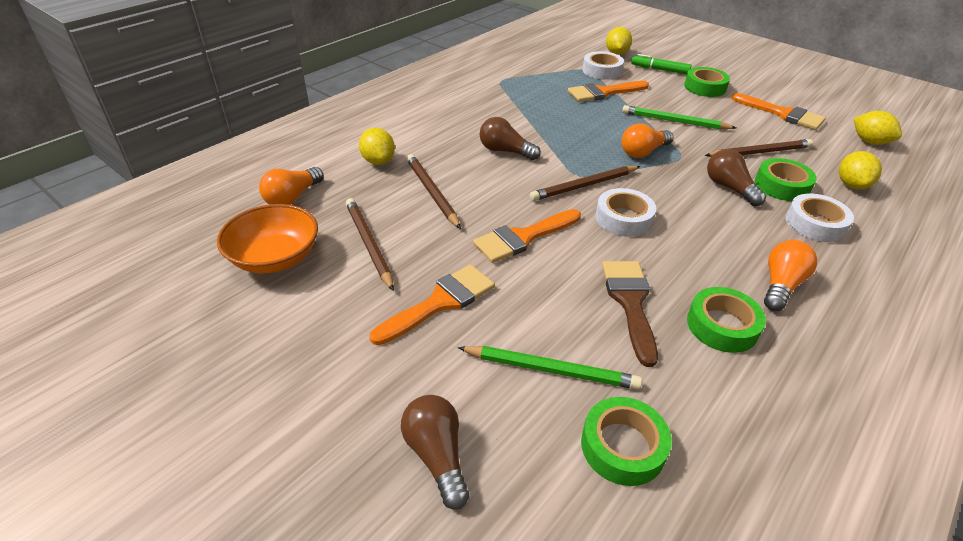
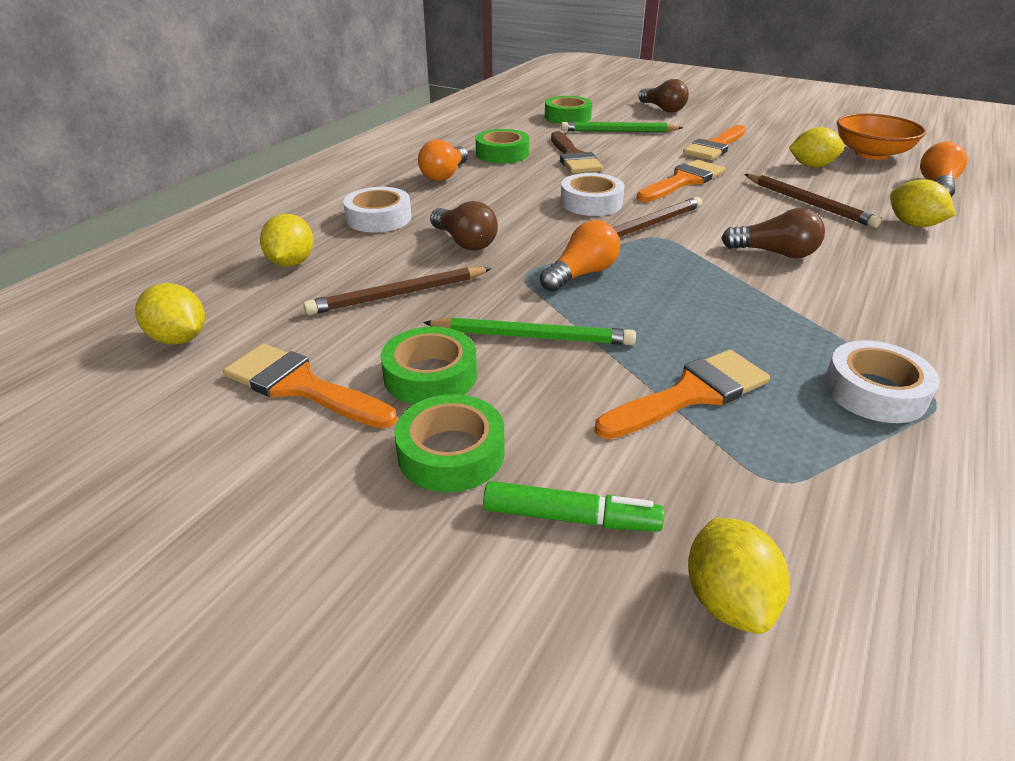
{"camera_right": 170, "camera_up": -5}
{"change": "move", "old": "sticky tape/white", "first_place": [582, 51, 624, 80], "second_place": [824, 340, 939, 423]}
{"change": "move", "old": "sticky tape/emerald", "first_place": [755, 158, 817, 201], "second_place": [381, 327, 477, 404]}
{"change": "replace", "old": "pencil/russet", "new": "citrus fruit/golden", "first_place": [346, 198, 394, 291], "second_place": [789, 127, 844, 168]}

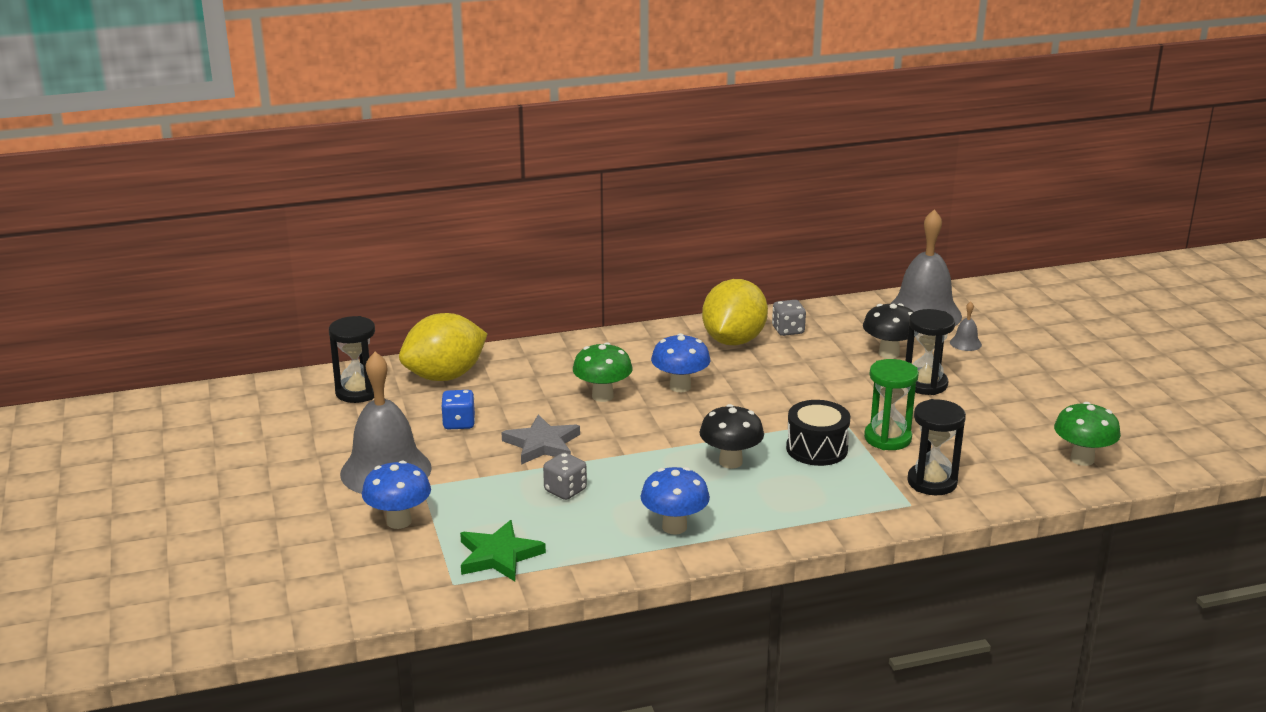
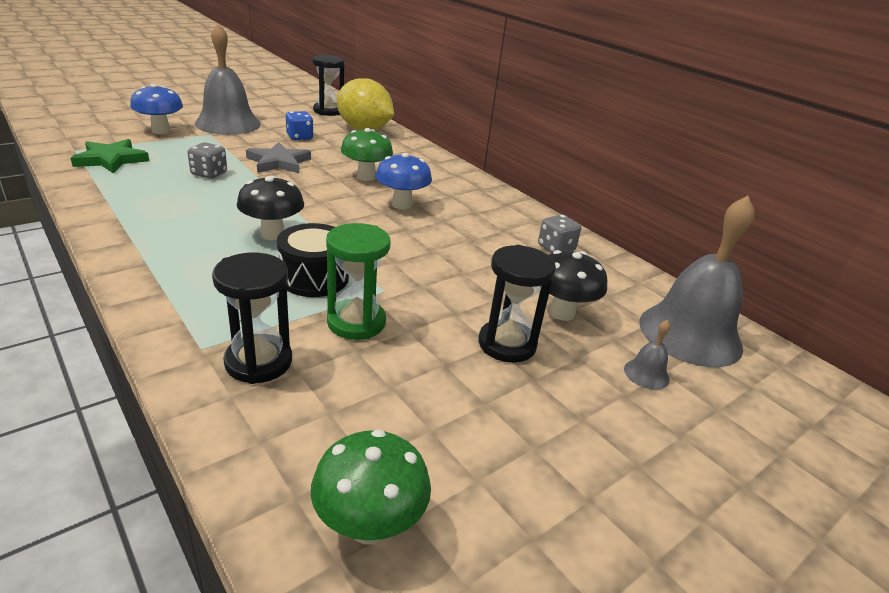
{"camera_right": 65, "camera_up": 5}
{"change": "delete", "old": "fungus/cobalt", "first_place": [641, 467, 710, 534]}
{"change": "delete", "old": "citrus fruit/golden", "first_place": [702, 279, 768, 345]}

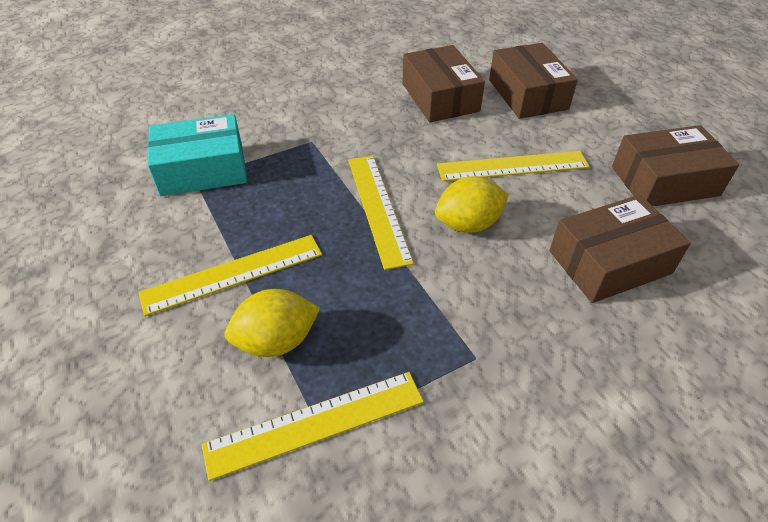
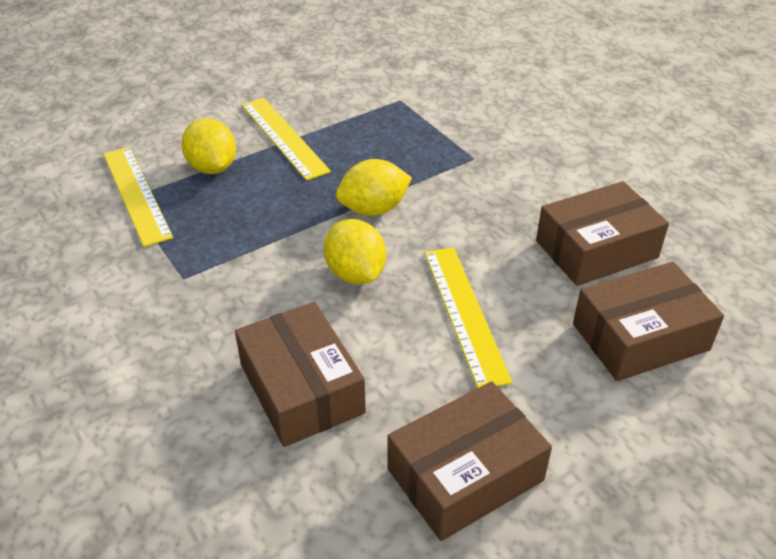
{"camera_right": 85, "camera_up": -5}
{"change": "delete", "old": "parcel/teal", "first_place": [148, 114, 247, 196]}
{"change": "replace", "old": "ruler/golden", "new": "citrus fruit/golden", "first_place": [348, 156, 414, 270], "second_place": [336, 159, 412, 216]}
{"change": "rotate", "old": "parcel/russet", "first_place": [612, 125, 739, 206], "second_place": [388, 381, 552, 541], "degrees": 75}

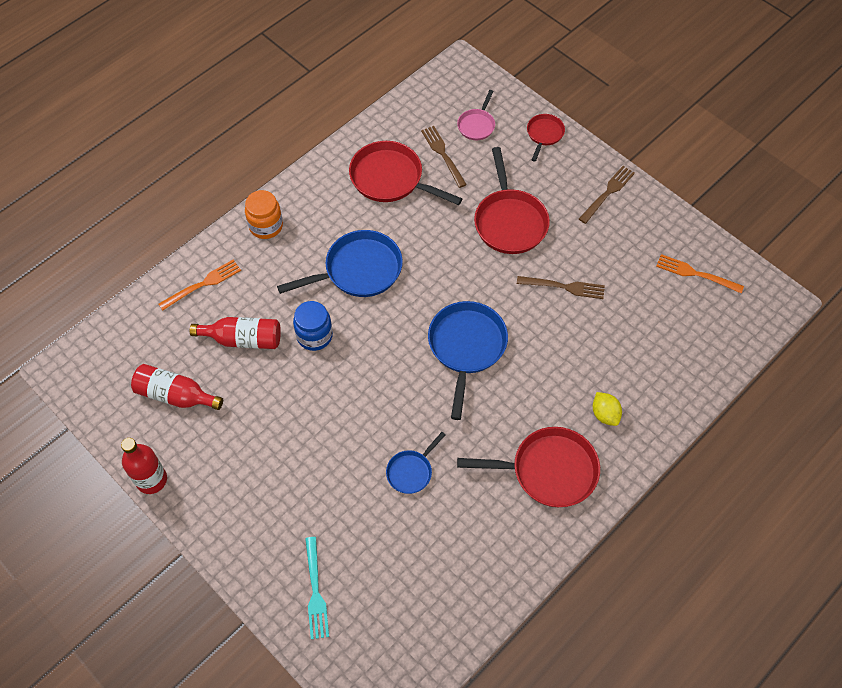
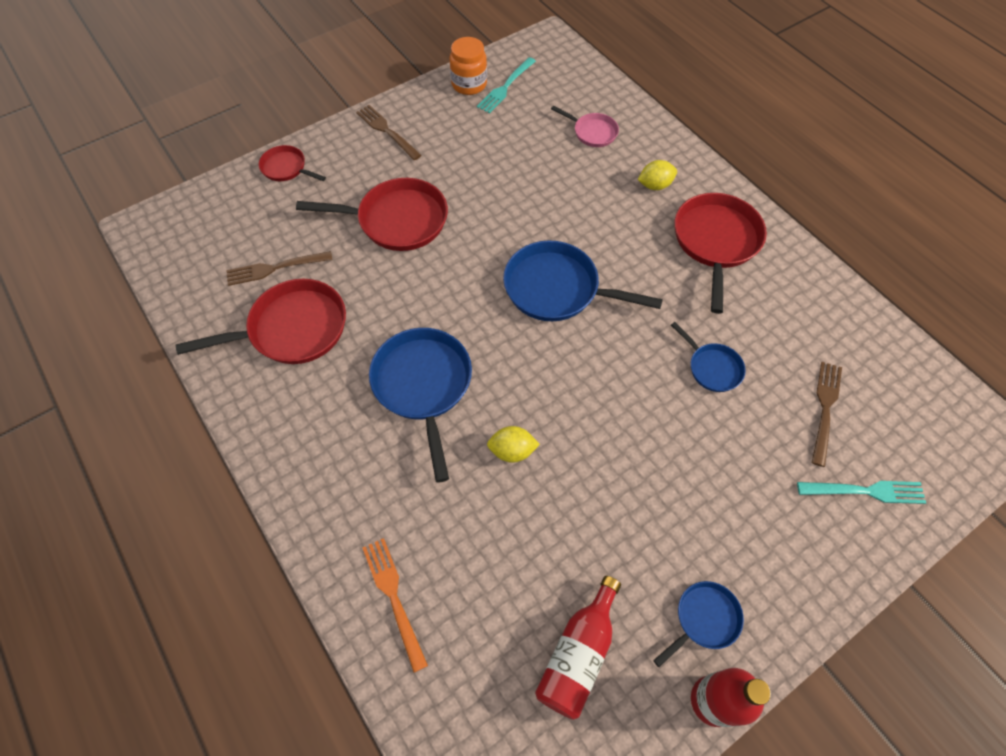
{"camera_right": -80, "camera_up": 0}
{"change": "delete", "old": "bottle/crimson", "first_place": [190, 317, 281, 349]}
{"change": "insert", "new": "pan/cobalt", "second_place": [653, 581, 744, 667]}
{"change": "move", "old": "jam jar/orange", "first_place": [245, 190, 283, 239], "second_place": [449, 37, 487, 95]}
{"change": "move", "old": "pan/rose-pink", "first_place": [457, 90, 495, 140], "second_place": [551, 106, 619, 147]}
{"change": "move", "old": "dinner fork/russet", "first_place": [517, 276, 605, 299], "second_place": [812, 362, 842, 467]}
{"change": "replace", "old": "jam jar/cobalt", "new": "citrus fruit/golden", "first_place": [293, 301, 333, 351], "second_place": [487, 426, 540, 463]}
{"change": "recolor", "old": "dinner fork/orange", "new": "dinner fork/teal", "first_place": [656, 254, 744, 293], "second_place": [477, 57, 536, 113]}
{"change": "rotate", "old": "pan/crimson", "first_place": [349, 141, 462, 205], "second_place": [176, 279, 346, 364], "degrees": -150}

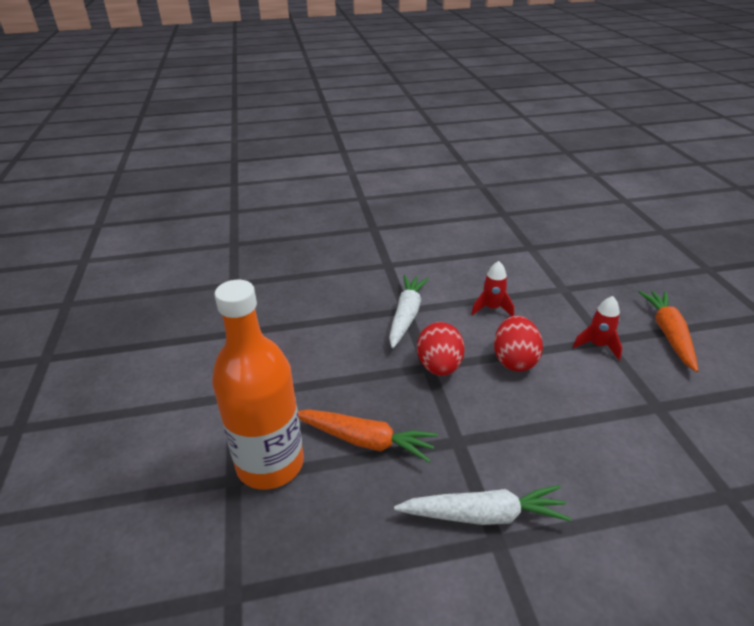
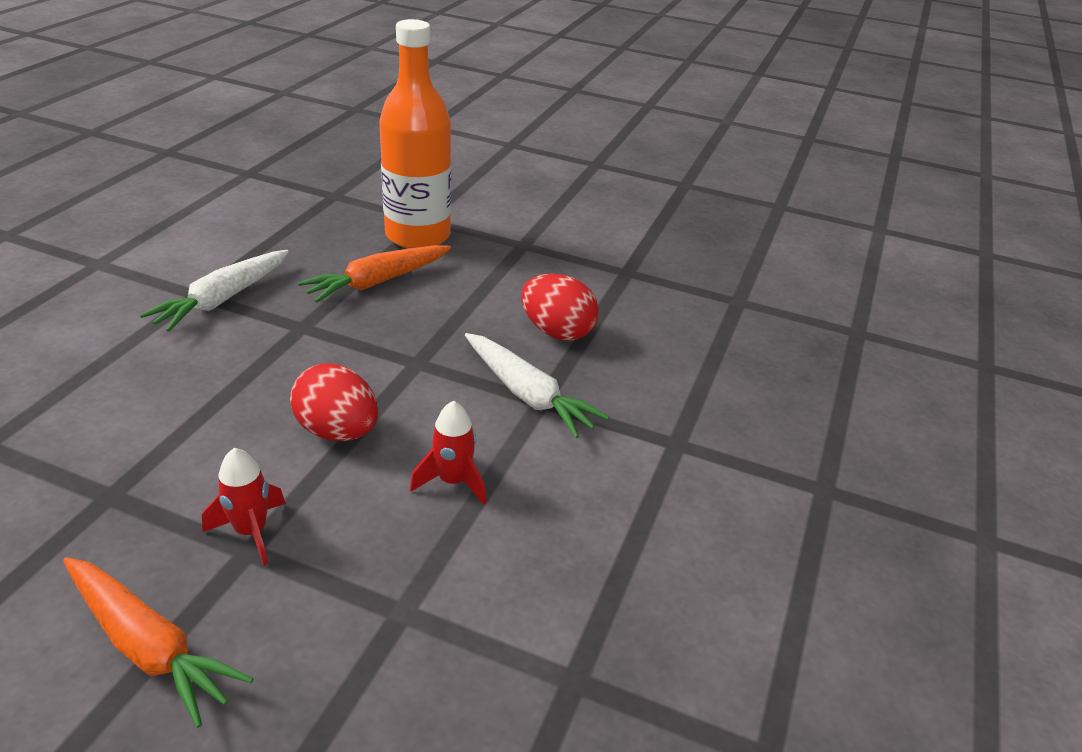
{"camera_right": 120, "camera_up": 0}
{"change": "move", "old": "egg/crimson", "first_place": [417, 322, 465, 376], "second_place": [521, 274, 599, 341]}

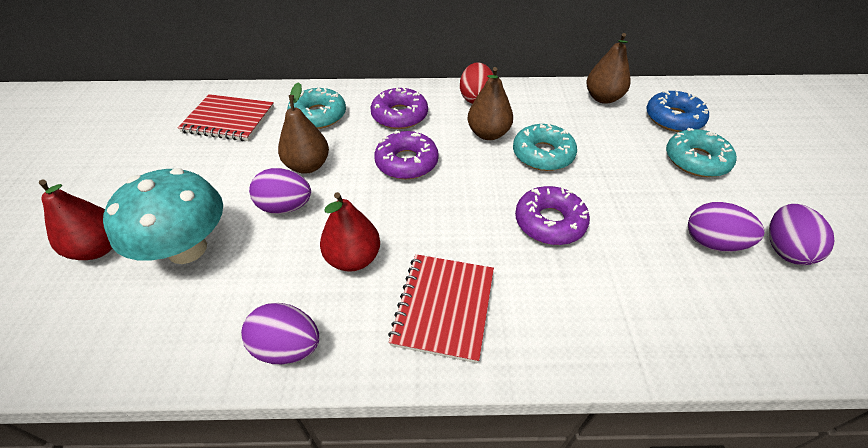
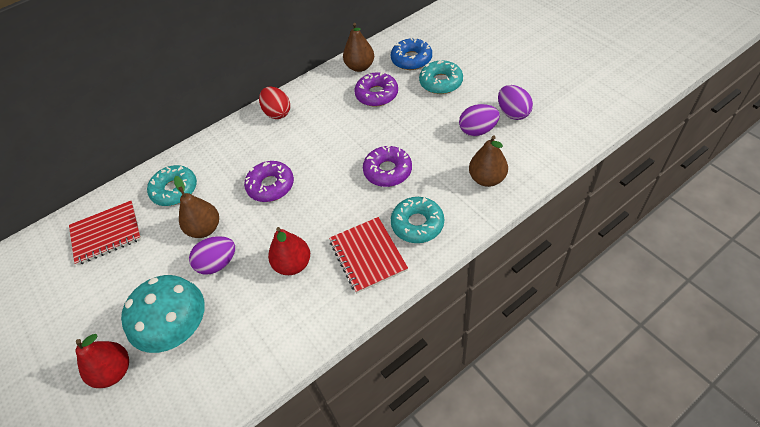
{"camera_right": -30, "camera_up": 5}
{"change": "delete", "old": "egg/royal purple", "first_place": [241, 303, 319, 364]}
{"change": "move", "old": "doughnut/royal purple", "first_place": [371, 88, 428, 129], "second_place": [354, 72, 398, 106]}
{"change": "move", "old": "toy pear/russet", "first_place": [468, 67, 513, 140], "second_place": [469, 136, 508, 187]}
{"change": "move", "old": "doughnut/teal", "first_place": [513, 124, 577, 171], "second_place": [391, 197, 444, 243]}

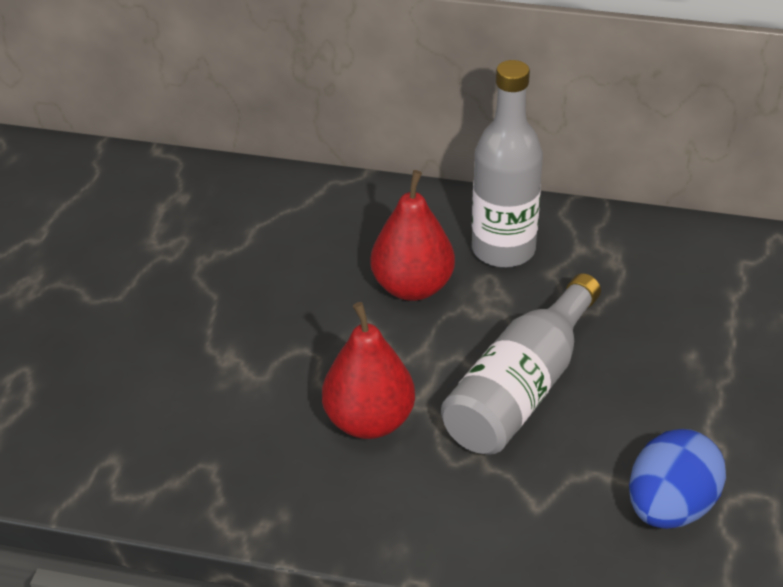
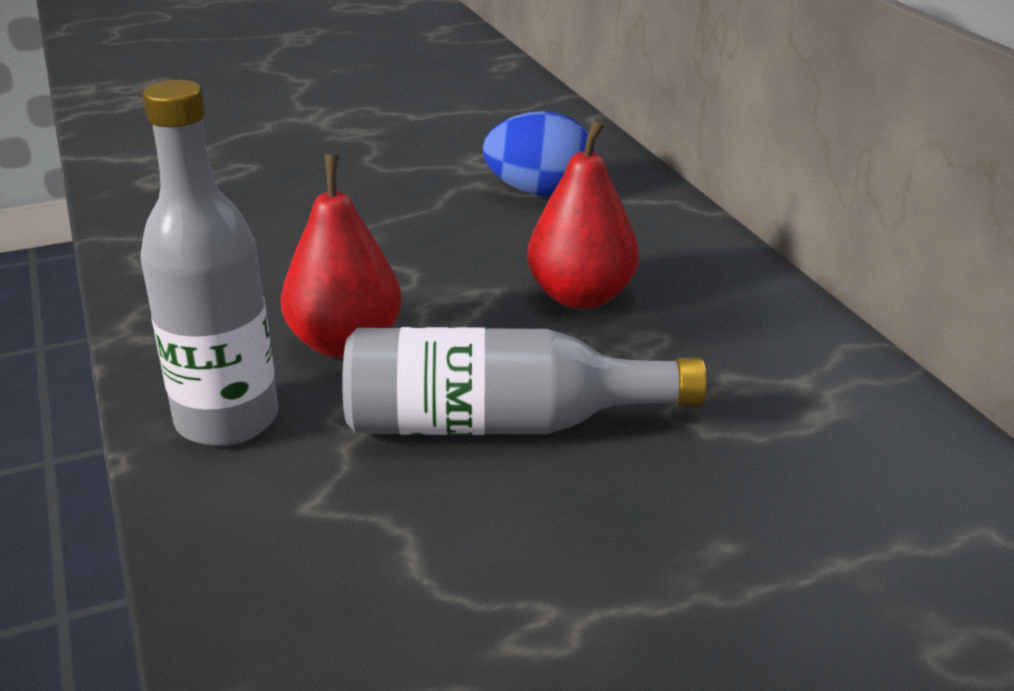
{"camera_right": 55, "camera_up": -10}
{"change": "move", "old": "bottle/ash-grey", "first_place": [472, 60, 543, 268], "second_place": [141, 80, 278, 446]}
{"change": "move", "old": "egg/cobalt", "first_place": [629, 429, 726, 529], "second_place": [483, 111, 594, 196]}

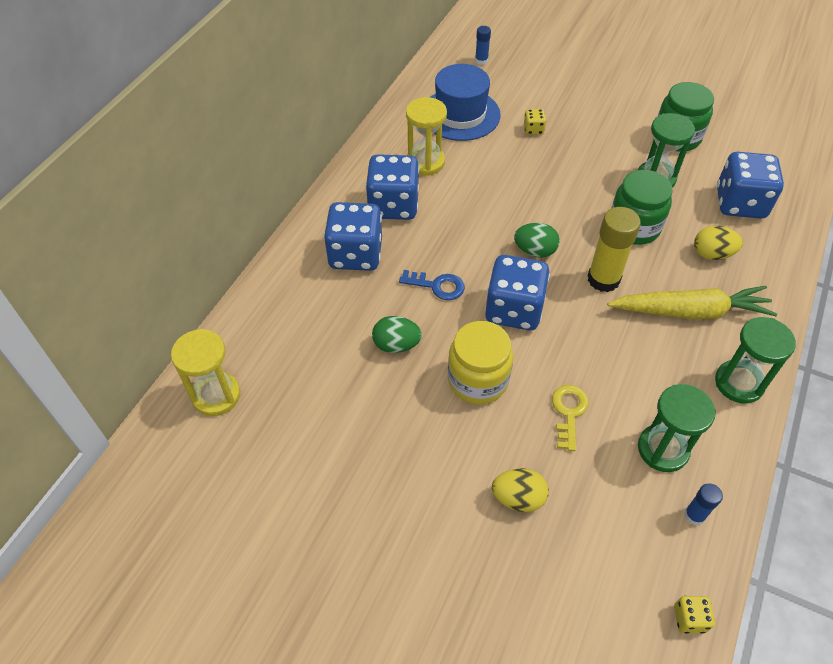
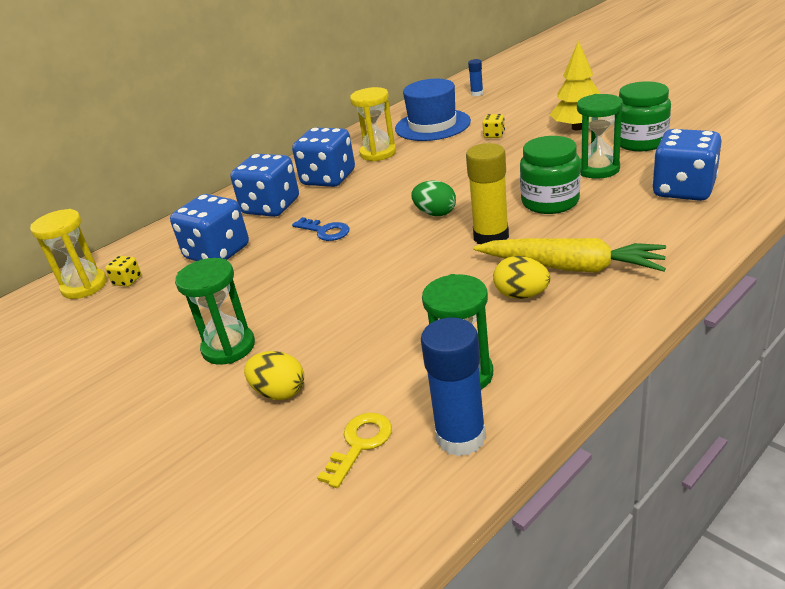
{"camera_right": 25, "camera_up": -20}
{"change": "delete", "old": "egg/emerald", "first_place": [372, 316, 422, 353]}
{"change": "delete", "old": "jam jar/golden", "first_place": [448, 321, 513, 404]}
{"change": "insert", "new": "tree/golden", "second_place": [550, 40, 600, 130]}
{"change": "move", "old": "game die/cobalt", "first_place": [485, 255, 550, 330], "second_place": [170, 194, 249, 261]}
{"change": "move", "old": "key/golden", "first_place": [552, 385, 589, 451], "second_place": [317, 413, 392, 488]}
{"change": "move", "old": "game die/golden", "first_place": [674, 596, 715, 634], "second_place": [105, 256, 141, 287]}
{"change": "move", "old": "egg/golden", "first_place": [694, 226, 743, 260], "second_place": [493, 256, 550, 299]}
{"change": "move", "old": "sand timer/emerald", "first_place": [715, 317, 796, 403], "second_place": [175, 258, 255, 365]}
{"change": "resize", "old": "glue/cobalt", "first_place": [684, 483, 723, 525], "second_place": [421, 318, 486, 457], "factor": 1.94}

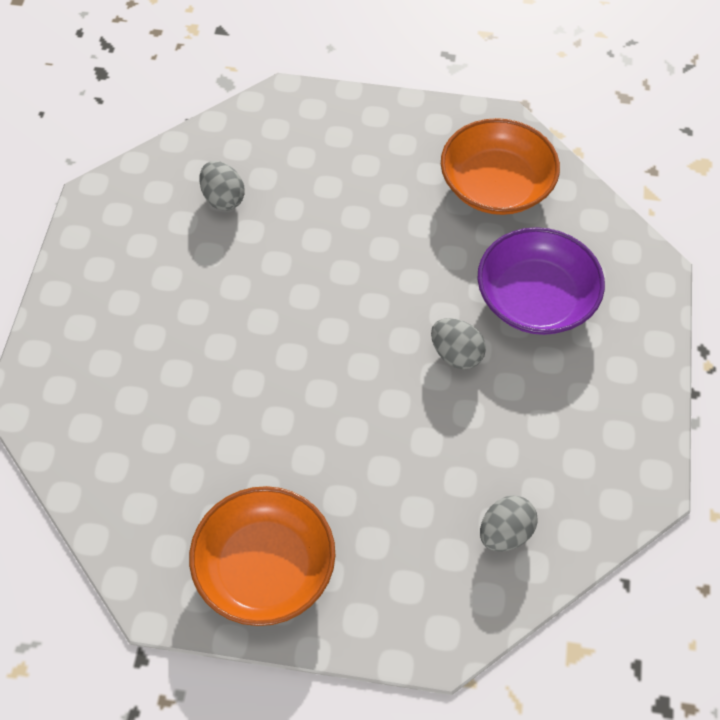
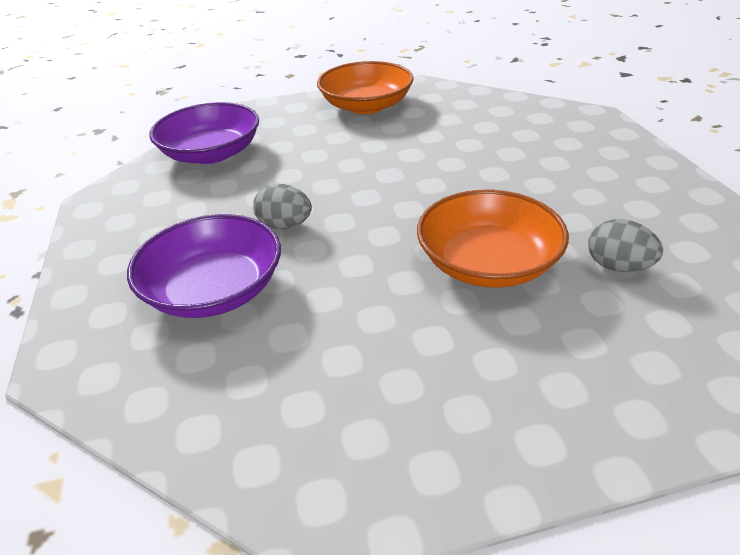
{"camera_right": 160, "camera_up": -20}
{"change": "move", "old": "serving bowl/orange", "first_place": [441, 118, 560, 215], "second_place": [417, 190, 569, 288]}
{"change": "replace", "old": "egg/ash-grey", "new": "serving bowl/royal purple", "first_place": [480, 495, 538, 552], "second_place": [149, 102, 259, 164]}

